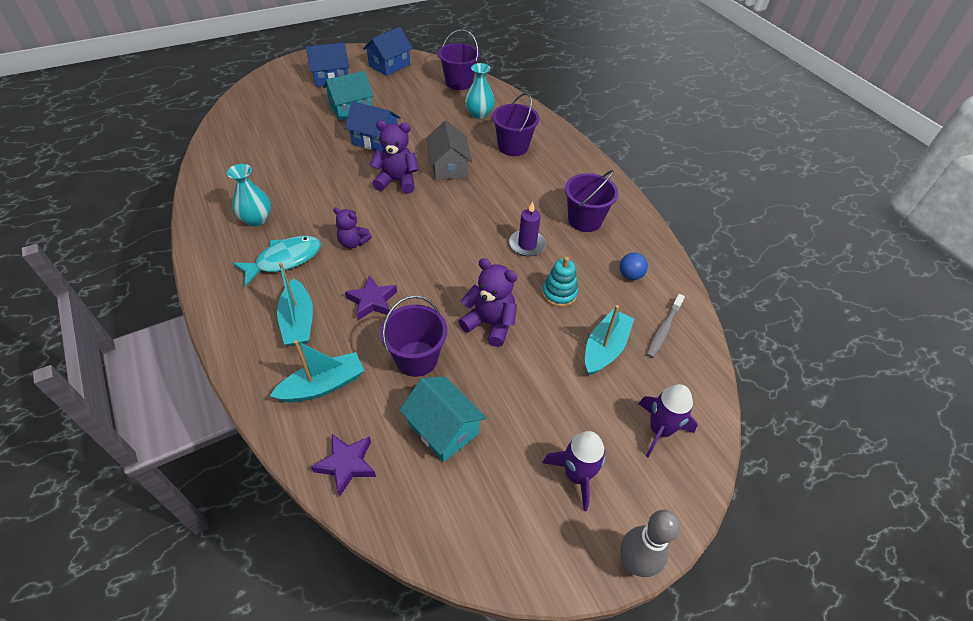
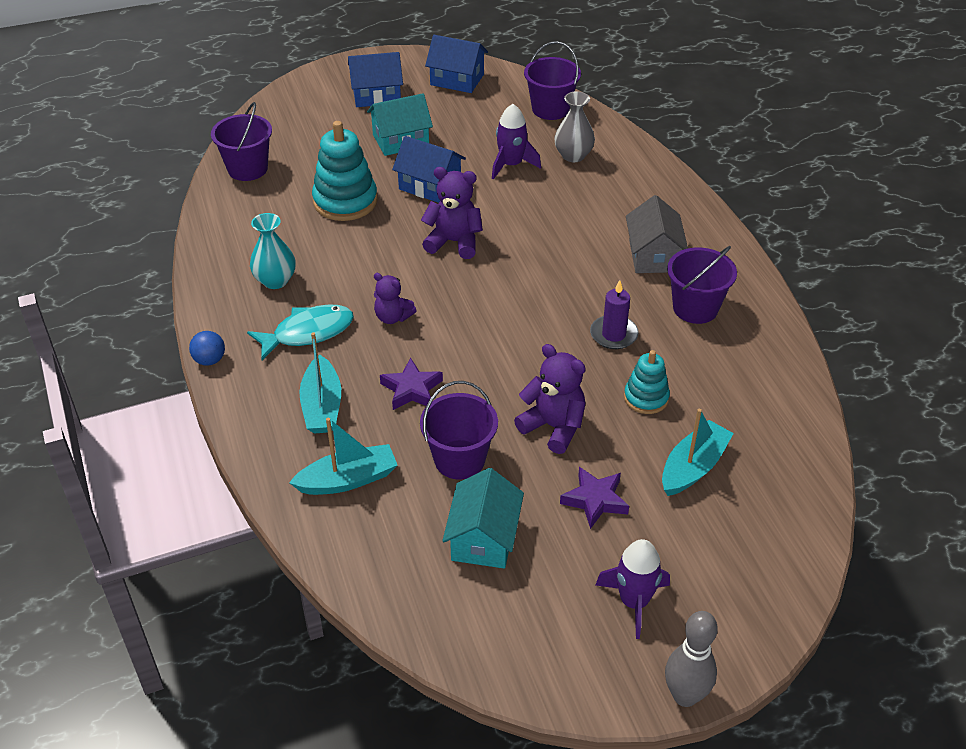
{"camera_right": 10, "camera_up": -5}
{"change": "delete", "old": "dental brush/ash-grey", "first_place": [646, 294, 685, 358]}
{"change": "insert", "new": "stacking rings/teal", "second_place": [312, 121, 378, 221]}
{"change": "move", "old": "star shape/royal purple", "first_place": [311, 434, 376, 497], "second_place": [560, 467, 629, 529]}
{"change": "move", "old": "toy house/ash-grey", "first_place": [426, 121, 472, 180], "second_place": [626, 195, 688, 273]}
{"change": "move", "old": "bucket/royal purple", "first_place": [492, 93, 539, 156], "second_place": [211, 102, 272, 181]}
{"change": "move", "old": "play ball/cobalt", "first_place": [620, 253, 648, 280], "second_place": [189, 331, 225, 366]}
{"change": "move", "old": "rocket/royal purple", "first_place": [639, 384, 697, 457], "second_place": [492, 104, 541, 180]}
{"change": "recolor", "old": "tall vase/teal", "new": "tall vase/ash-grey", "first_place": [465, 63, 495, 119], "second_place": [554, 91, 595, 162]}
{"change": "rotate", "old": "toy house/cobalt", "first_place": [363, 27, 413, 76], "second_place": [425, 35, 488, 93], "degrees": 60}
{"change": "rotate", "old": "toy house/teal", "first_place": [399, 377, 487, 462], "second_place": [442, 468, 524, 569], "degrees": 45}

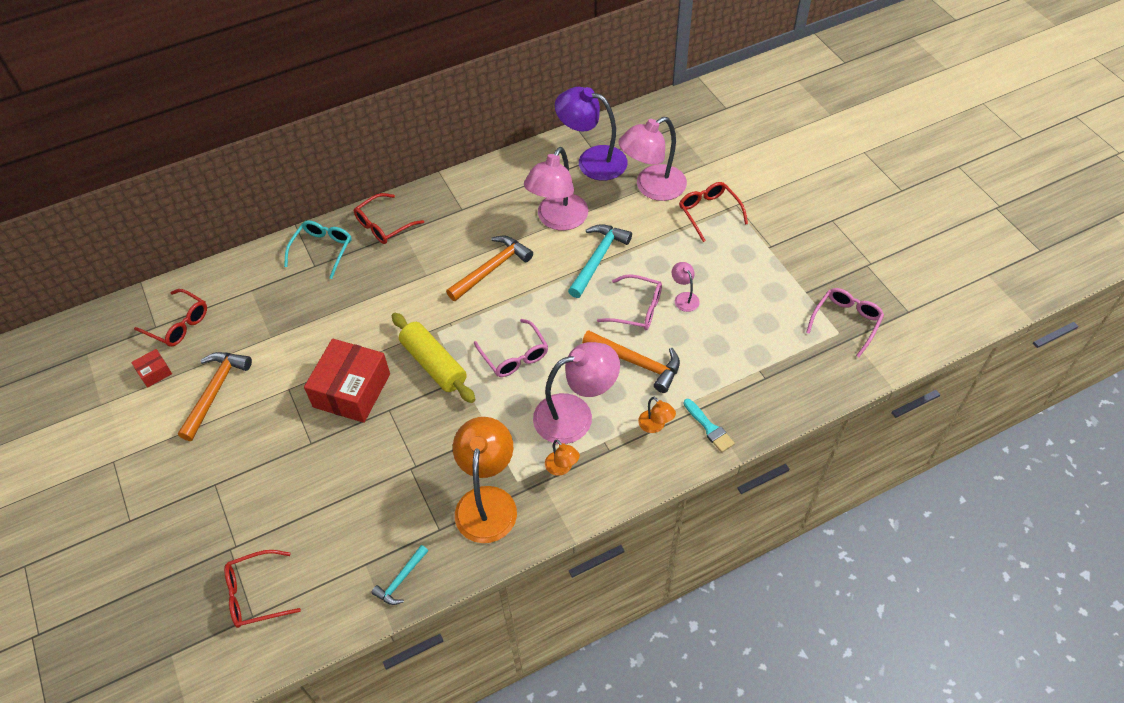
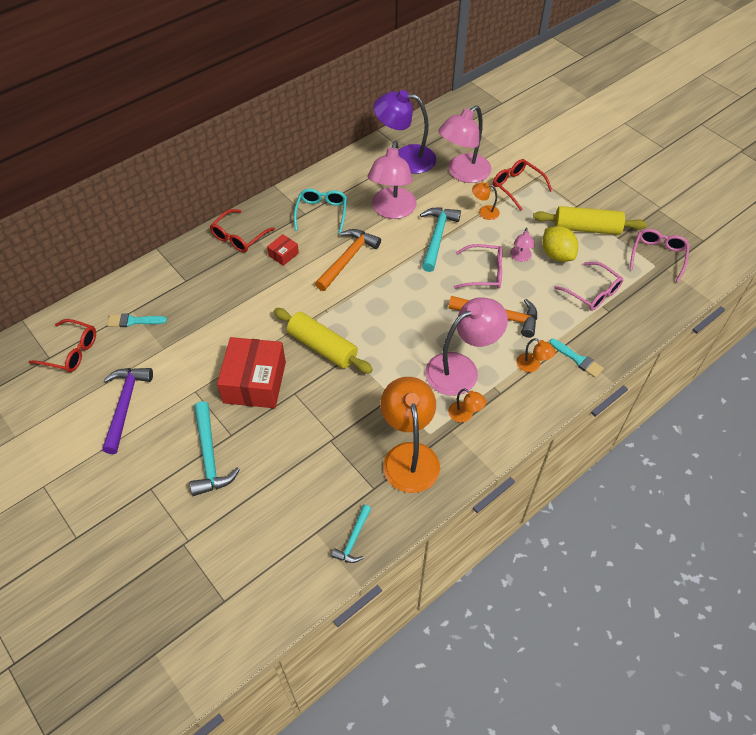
{"camera_right": -15, "camera_up": 0}
{"change": "delete", "old": "spectacles/crimson", "first_place": [224, 550, 301, 628]}
{"change": "insert", "new": "paintbrush/teal", "second_place": [107, 313, 167, 327]}
{"change": "insert", "new": "carpenter's hammer/teal", "second_place": [190, 401, 240, 496]}
{"change": "insert", "new": "lamp/orange", "second_place": [472, 182, 500, 220]}
{"change": "insert", "new": "rolling pin/golden", "second_place": [533, 206, 647, 235]}
{"change": "insert", "new": "citrus fruit/golden", "second_place": [542, 226, 578, 262]}
{"change": "move", "old": "parcel/crimson", "first_place": [131, 349, 172, 388], "second_place": [267, 234, 299, 266]}
{"change": "move", "old": "spectacles/teal", "first_place": [284, 220, 352, 279], "second_place": [294, 189, 347, 234]}
{"change": "move", "old": "spectacles/rose-pink", "first_place": [474, 319, 548, 377], "second_place": [554, 262, 623, 311]}
{"change": "recolor", "old": "carpenter's hammer/orange", "new": "carpenter's hammer/royal purple", "first_place": [178, 352, 252, 441], "second_place": [102, 368, 153, 454]}
{"change": "rotate", "old": "lamp/rose-pink", "first_place": [672, 262, 700, 312], "second_place": [510, 227, 535, 262], "degrees": -135}

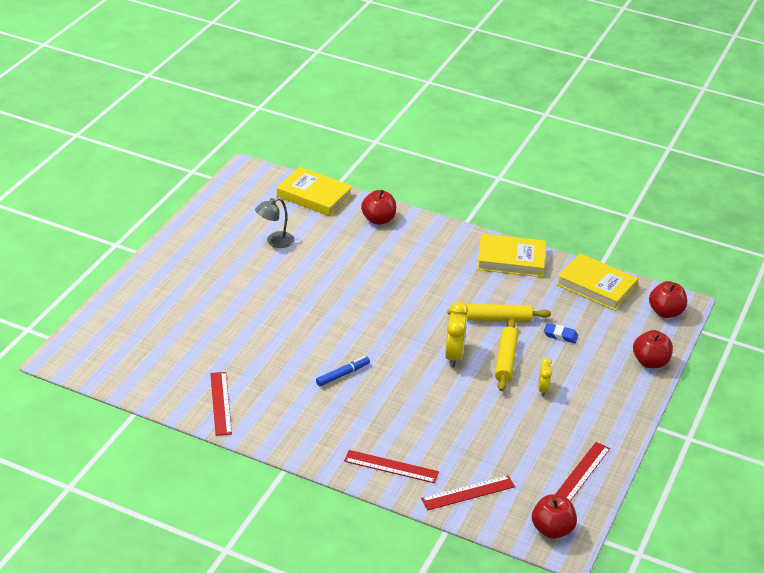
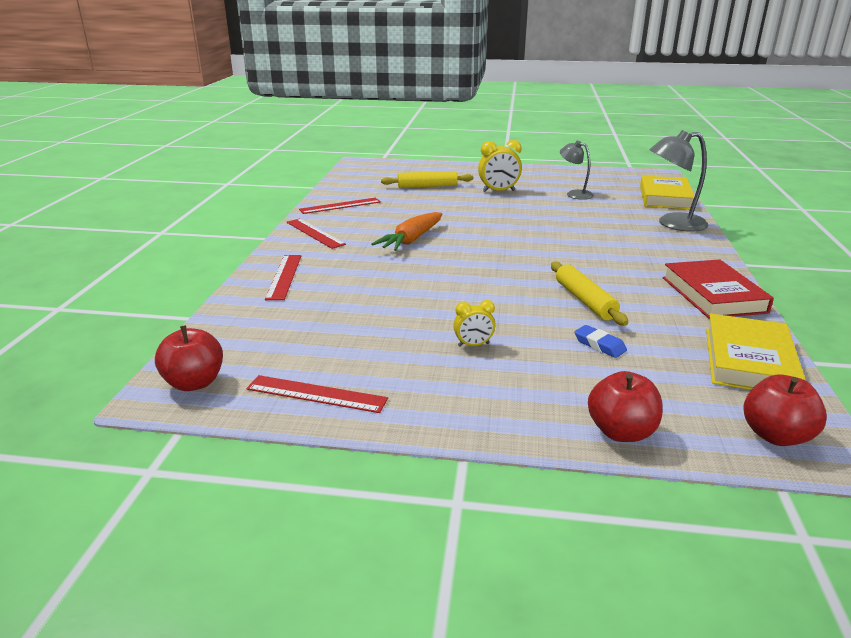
{"camera_right": 75, "camera_up": -10}
{"change": "move", "old": "ruler/crimson", "first_place": [421, 475, 515, 510], "second_place": [287, 219, 346, 249]}
{"change": "move", "old": "clock/golden", "first_place": [445, 302, 468, 368], "second_place": [478, 140, 522, 192]}
{"change": "move", "old": "rolling pin/golden", "first_place": [495, 319, 518, 391], "second_place": [381, 171, 473, 188]}
{"change": "replace", "old": "felt pen/cobalt", "new": "root vegetable/orange", "first_place": [316, 356, 370, 386], "second_place": [371, 212, 442, 251]}
{"change": "replace", "old": "toy apple/crimson", "new": "lamp/ash-grey", "first_place": [361, 190, 396, 225], "second_place": [649, 130, 709, 232]}
{"change": "recolor", "old": "hardcover/golden", "new": "hardcover/crimson", "first_place": [477, 234, 546, 277], "second_place": [662, 259, 774, 319]}
{"change": "rotate", "old": "gum eraser/cobalt", "first_place": [544, 323, 578, 343], "second_place": [574, 325, 627, 358], "degrees": -45}

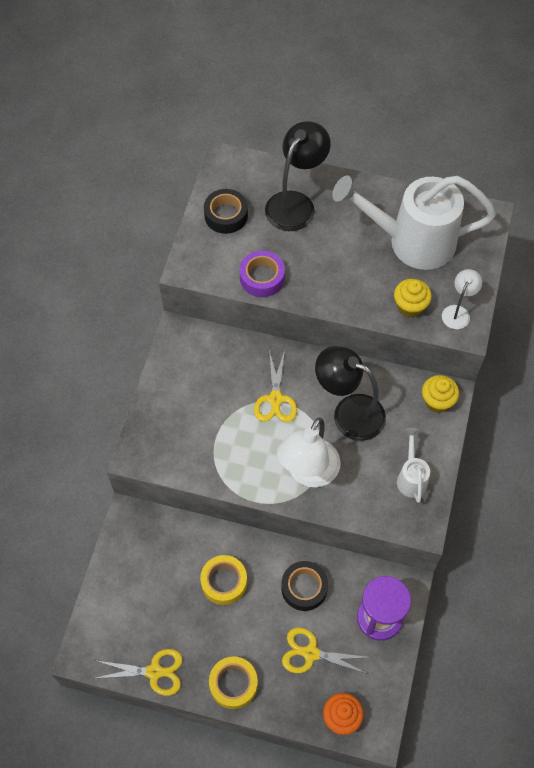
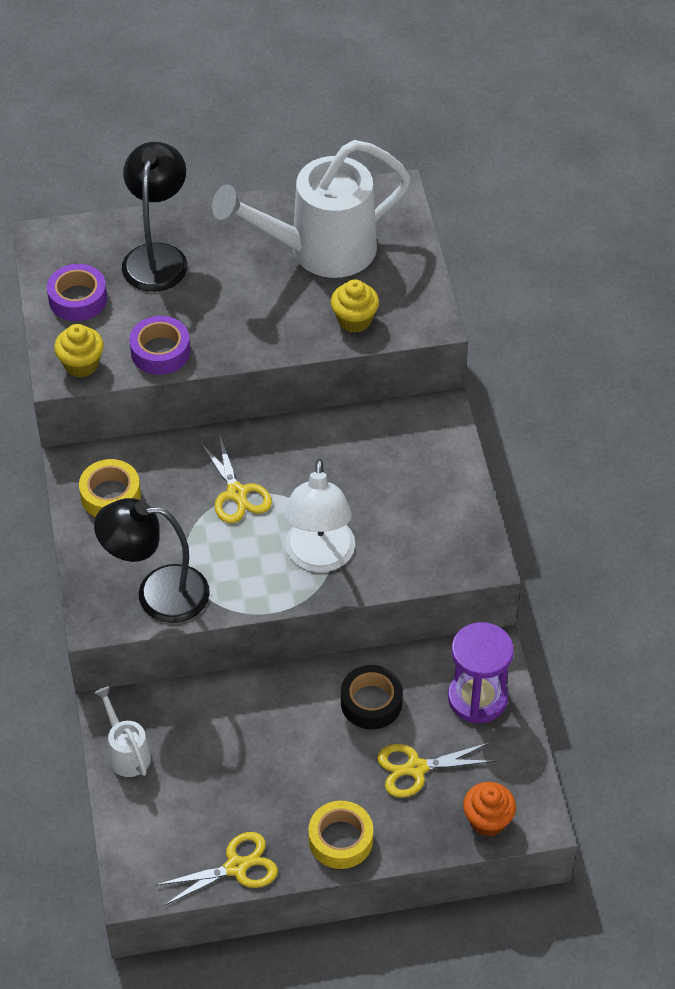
{"camera_right": -25, "camera_up": -10}
{"change": "delete", "old": "lamp/white", "first_place": [442, 269, 482, 329]}
{"change": "move", "old": "sticky tape/golden", "first_place": [200, 555, 247, 605], "second_place": [79, 459, 141, 517]}
{"change": "move", "old": "lamp/black", "first_place": [315, 346, 386, 441], "second_place": [94, 498, 210, 623]}
{"change": "move", "old": "watering can/white", "first_place": [397, 428, 430, 503], "second_place": [94, 686, 151, 777]}
{"change": "move", "old": "cupcake/golden", "first_place": [422, 375, 459, 413], "second_place": [54, 324, 104, 377]}
{"change": "recolor", "old": "sticky tape/black", "new": "sticky tape/royal purple", "first_place": [204, 189, 248, 234], "second_place": [47, 264, 107, 321]}

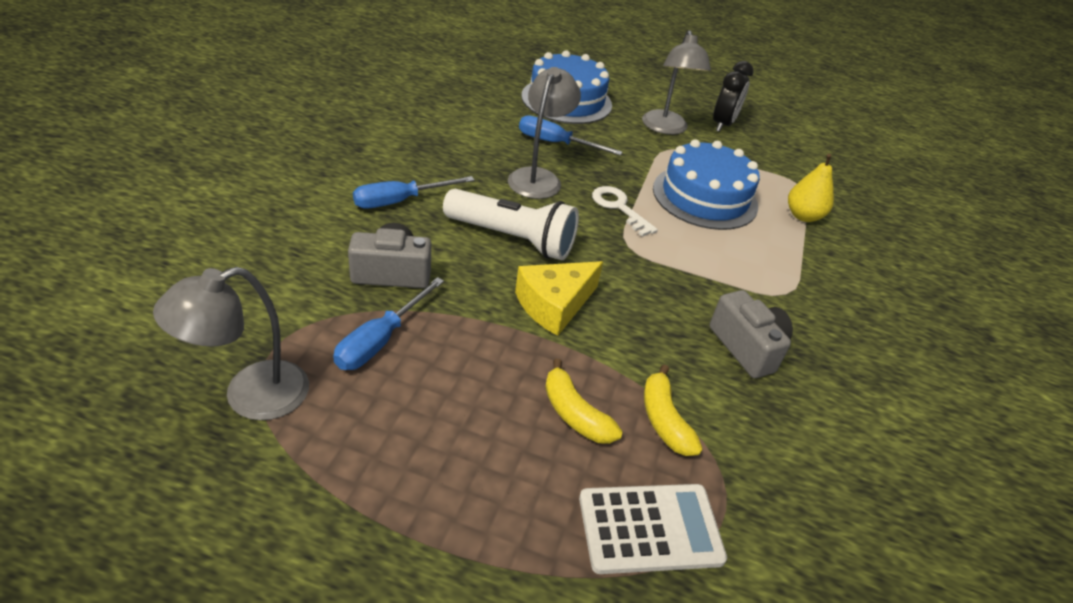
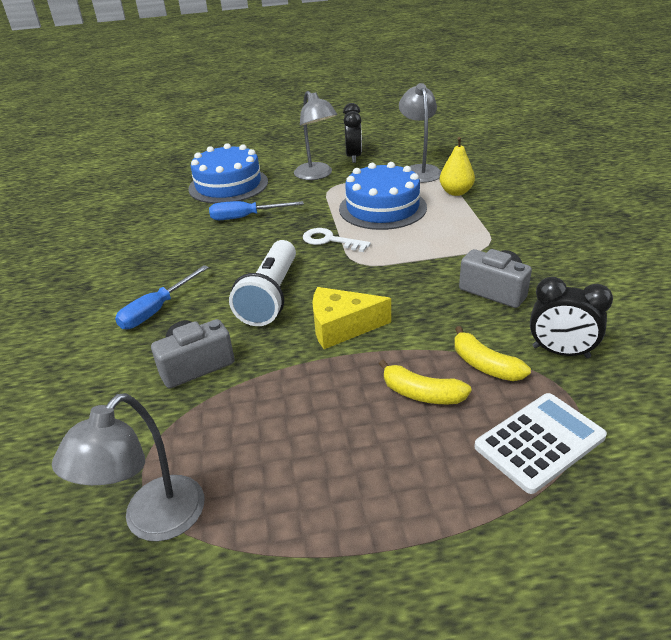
{"camera_right": -20, "camera_up": -5}
{"change": "delete", "old": "flat screwdriver/cobalt", "first_place": [333, 277, 444, 370]}
{"change": "insert", "new": "clock/black", "second_place": [530, 277, 613, 358]}
{"change": "move", "old": "lamp/ash-grey", "first_place": [508, 67, 581, 199], "second_place": [399, 83, 442, 183]}
{"change": "rotate", "old": "torch/white", "first_place": [443, 189, 579, 260], "second_place": [229, 240, 296, 326], "degrees": 105}
{"change": "rotate", "old": "cheese/golden", "first_place": [515, 261, 603, 336], "second_place": [312, 287, 391, 349], "degrees": 60}

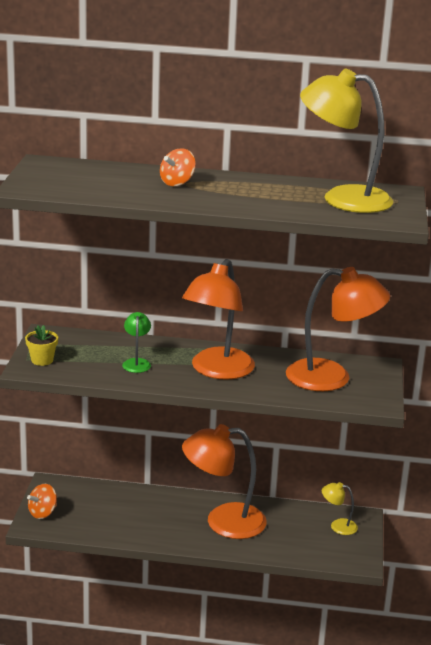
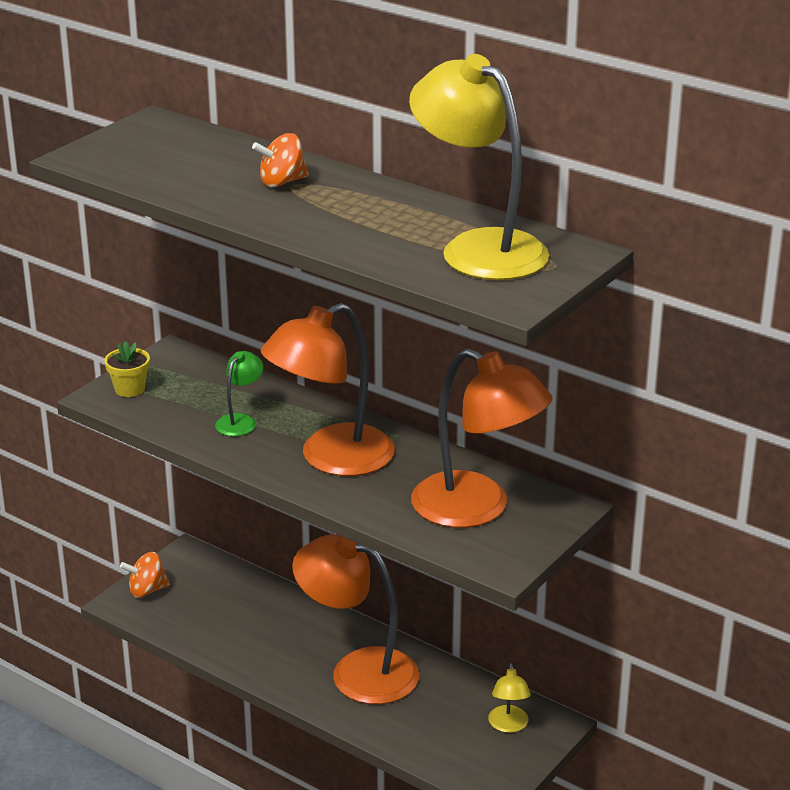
{"camera_right": 30, "camera_up": 5}
{"change": "rotate", "old": "lamp/golden", "first_place": [322, 482, 358, 535], "second_place": [488, 663, 531, 733], "degrees": -135}

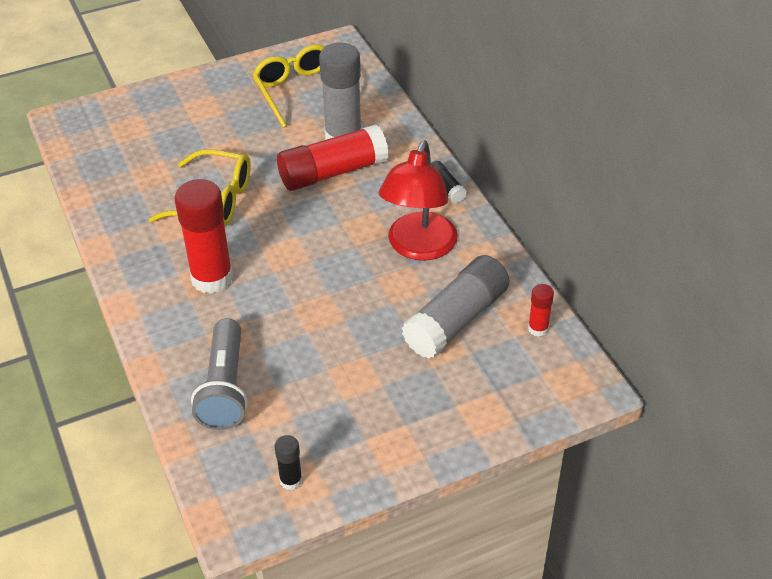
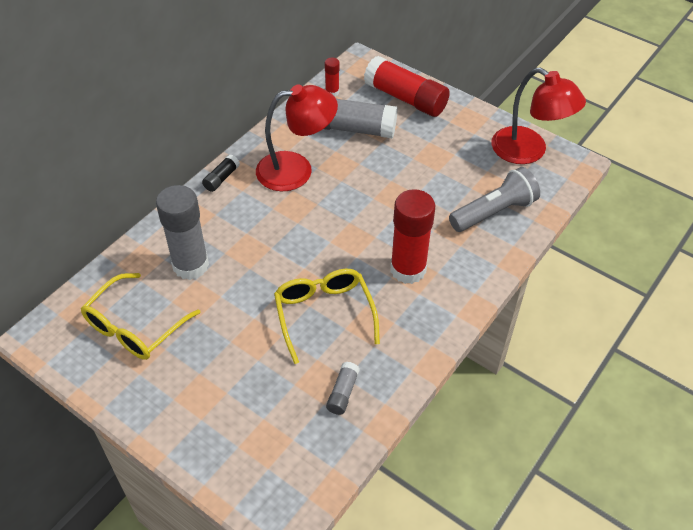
{"camera_right": -120, "camera_up": 5}
{"change": "insert", "new": "glue/ash-grey", "second_place": [326, 362, 360, 415]}
{"change": "move", "old": "glue/crimson", "first_place": [277, 124, 389, 191], "second_place": [364, 56, 450, 117]}
{"change": "replace", "old": "glue/black", "new": "lamp/crimson", "first_place": [274, 435, 302, 490], "second_place": [491, 67, 586, 164]}

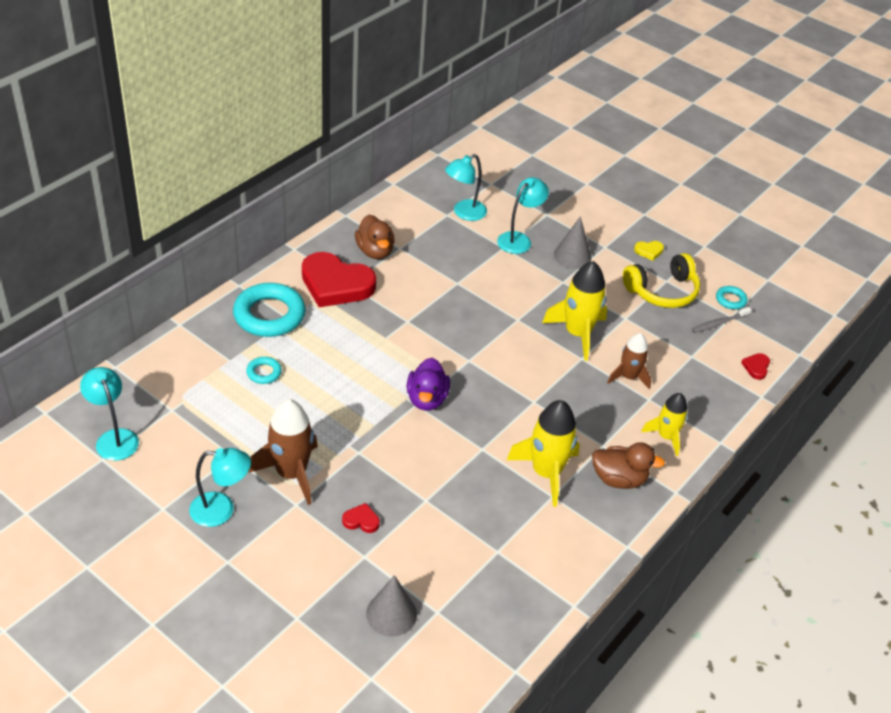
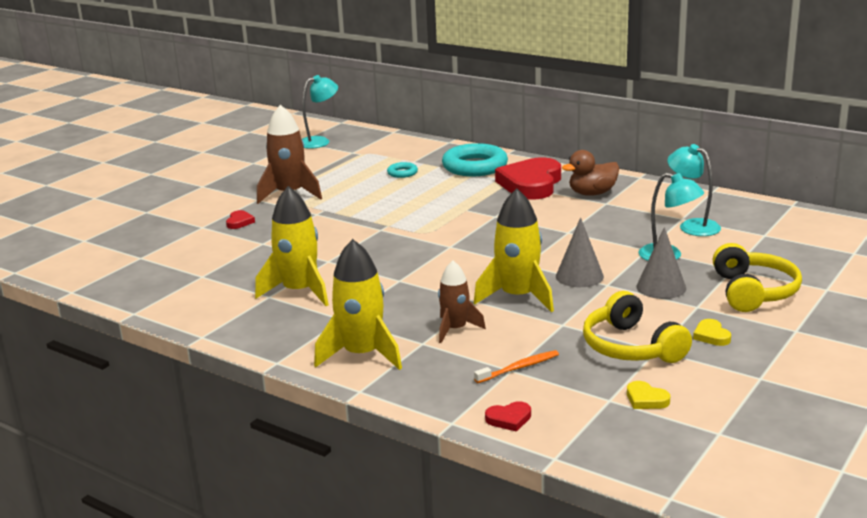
{"camera_right": 90, "camera_up": -20}
{"change": "delete", "old": "lamp/teal", "first_place": [189, 448, 251, 527]}
{"change": "delete", "old": "rubber duck/royal purple", "first_place": [407, 358, 450, 411]}
{"change": "delete", "old": "rubber duck/russet", "first_place": [592, 442, 665, 489]}
{"change": "delete", "old": "dental brush/ash-grey", "first_place": [692, 307, 751, 333]}
{"change": "insert", "new": "dental brush/orange", "second_place": [474, 350, 559, 383]}
{"change": "insert", "new": "headphones/golden", "second_place": [713, 243, 802, 312]}
{"change": "move", "old": "cone shape/ash-grey", "first_place": [366, 575, 417, 636], "second_place": [556, 217, 604, 287]}
{"change": "replace", "old": "torus/teal", "new": "heart/golden", "first_place": [716, 286, 748, 310], "second_place": [627, 381, 670, 409]}
{"change": "rotate", "old": "heart/crimson", "first_place": [741, 353, 770, 380], "second_place": [485, 401, 531, 432], "degrees": 150}
{"change": "resize", "old": "rocket/golden", "first_place": [641, 393, 688, 456], "second_place": [314, 239, 402, 370], "factor": 1.6}

